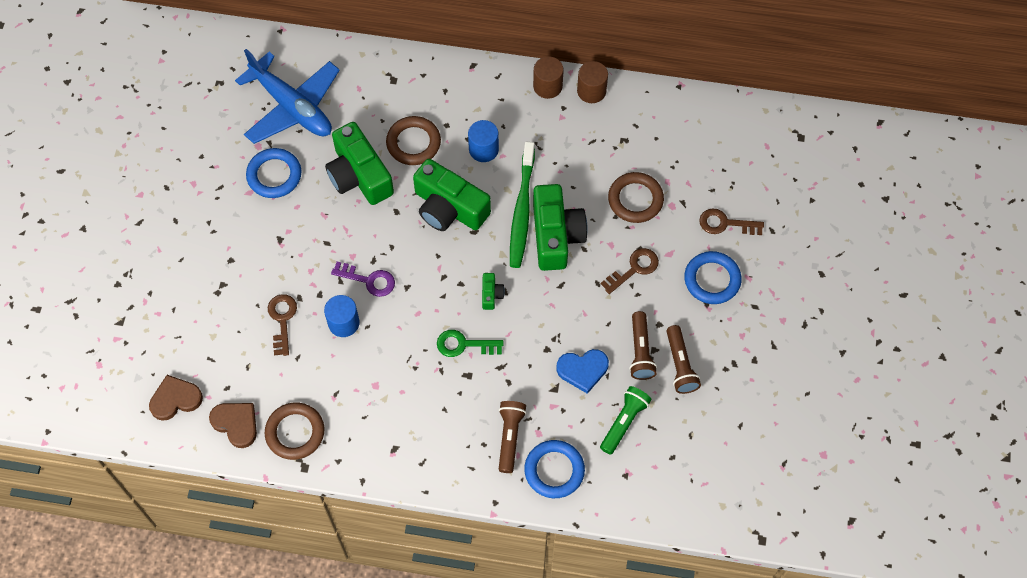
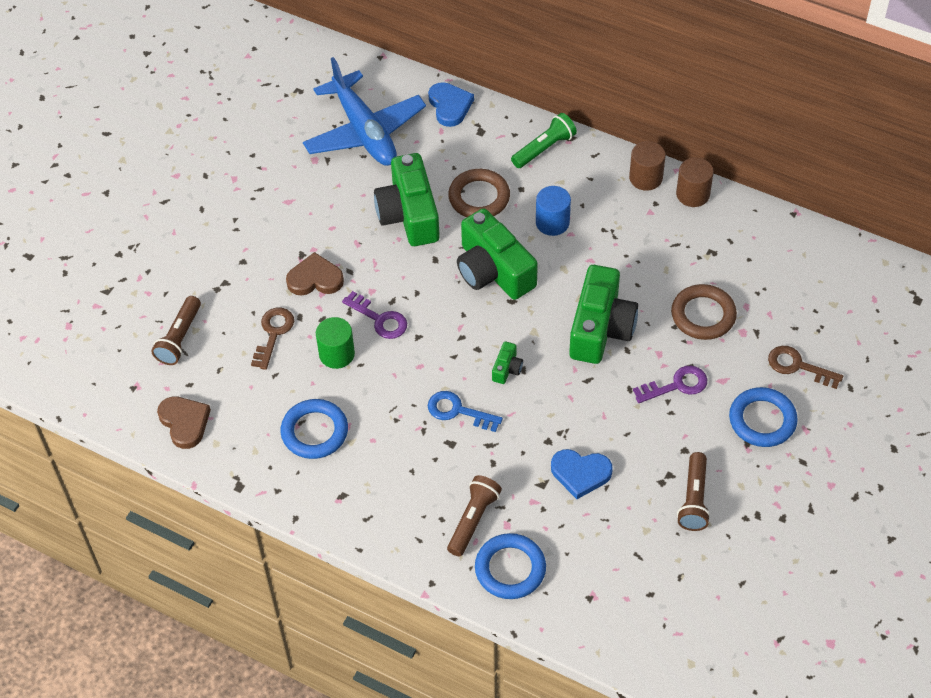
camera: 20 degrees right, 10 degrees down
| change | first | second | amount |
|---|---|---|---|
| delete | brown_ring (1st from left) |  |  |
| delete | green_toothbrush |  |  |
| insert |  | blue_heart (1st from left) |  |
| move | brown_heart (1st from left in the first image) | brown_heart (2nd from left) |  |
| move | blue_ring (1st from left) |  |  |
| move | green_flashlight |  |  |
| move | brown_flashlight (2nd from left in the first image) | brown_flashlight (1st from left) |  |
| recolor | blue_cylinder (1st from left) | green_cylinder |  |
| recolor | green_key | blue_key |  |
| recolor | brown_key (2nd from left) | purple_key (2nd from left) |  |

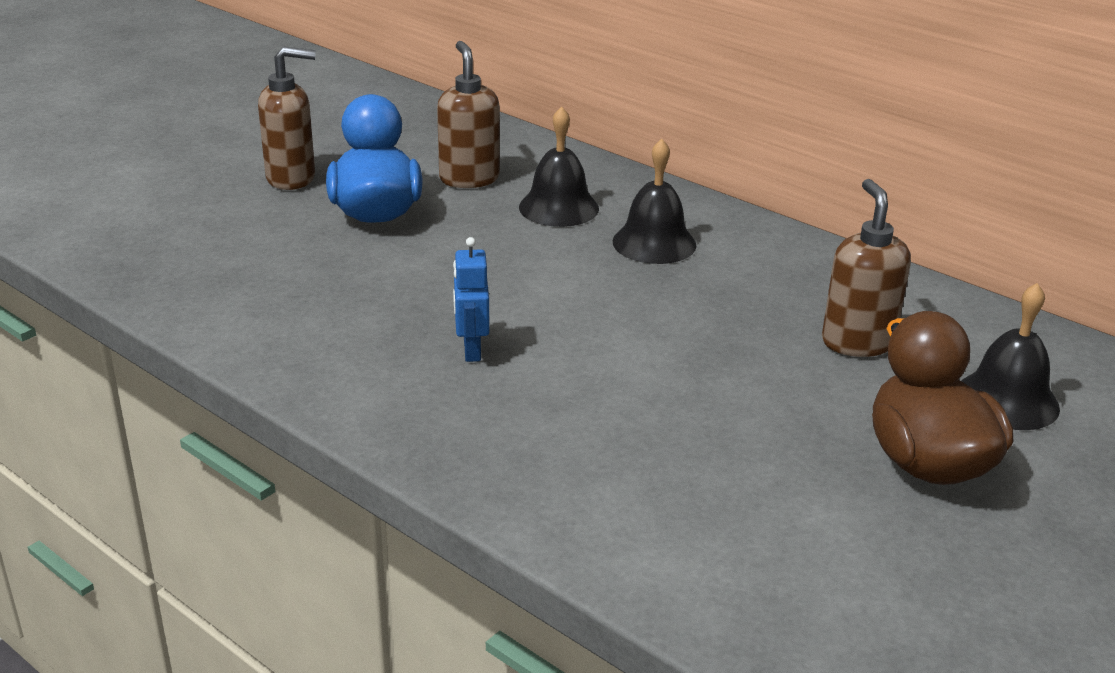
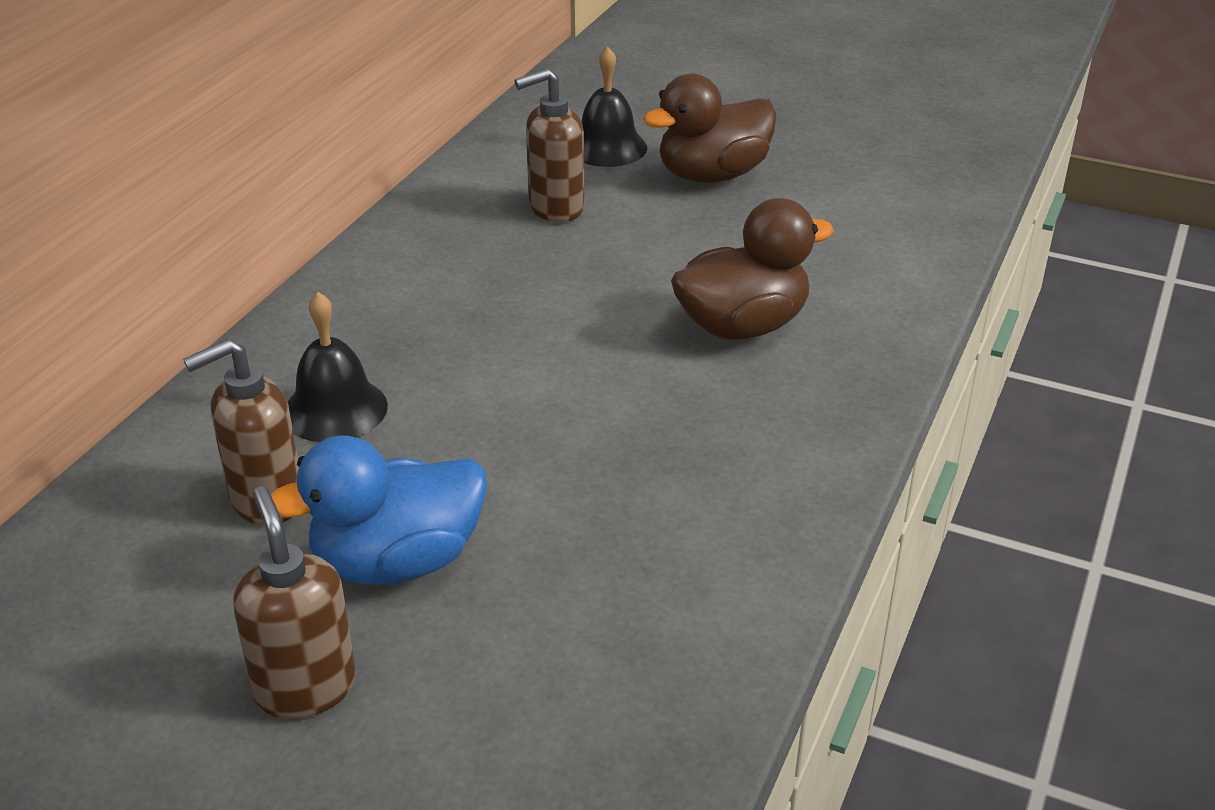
camera: 105 degrees left, 5 degrees up
| change | first | second | amount |
|---|---|---|---|
| delete | blue_robot |  |  |
| delete | black_bell (2nd from left) |  |  |
| insert |  | brown_duck (2nd from left) |  |

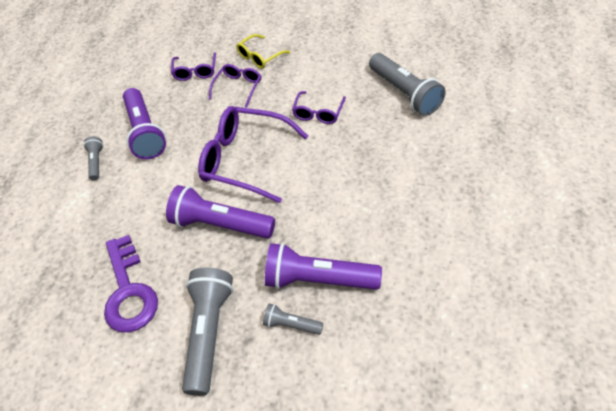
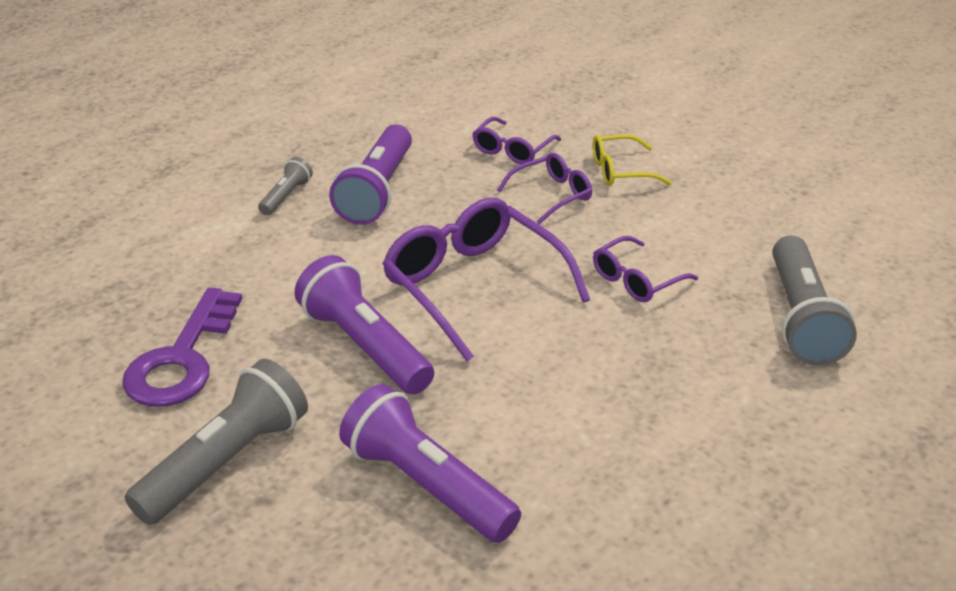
camera: 30 degrees right, 15 degrees down
| change | first | second | amount |
|---|---|---|---|
| delete | grey_flashlight (3rd from left) |  |  |

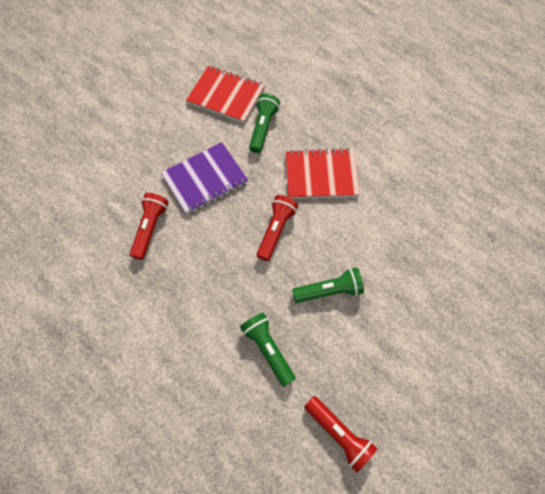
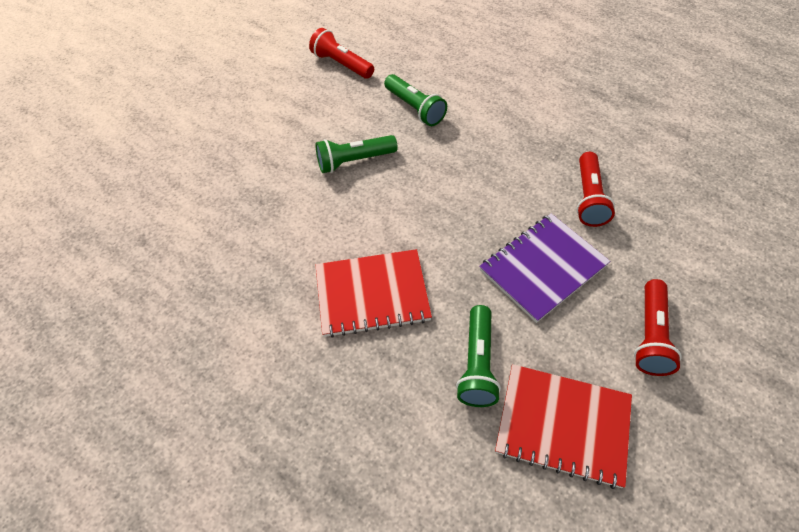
camera: 175 degrees right, 10 degrees down
| change | first | second | amount |
|---|---|---|---|
| move | red_flashlight (2nd from left in the first image) | red_flashlight (3rd from left) |  |

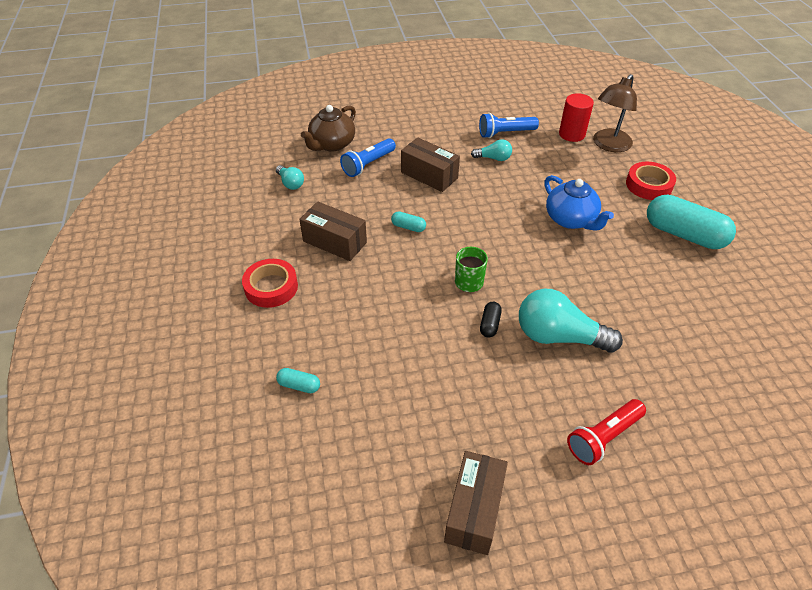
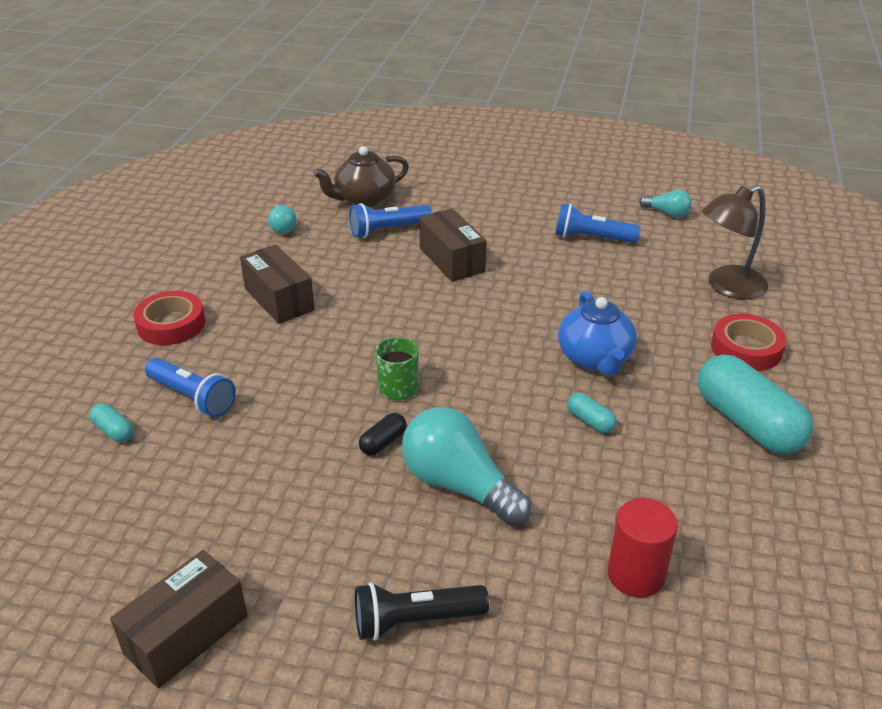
camera: 25 degrees right, 10 degrees down
| change | first | second | amount |
|---|---|---|---|
| insert |  | blue_flashlight (1st from left) |  |
| move | turquoise_capsule (2nd from left) |  |  |
| move | turquoise_light_bulb (2nd from left in the first image) | turquoise_light_bulb (3rd from left) |  |
| move | red_cylinder |  |  |
| recolor | red_flashlight | black_flashlight |  |

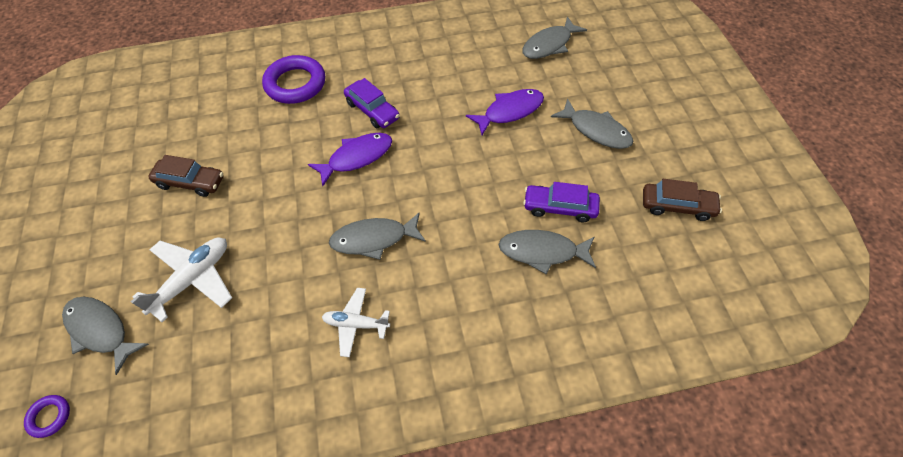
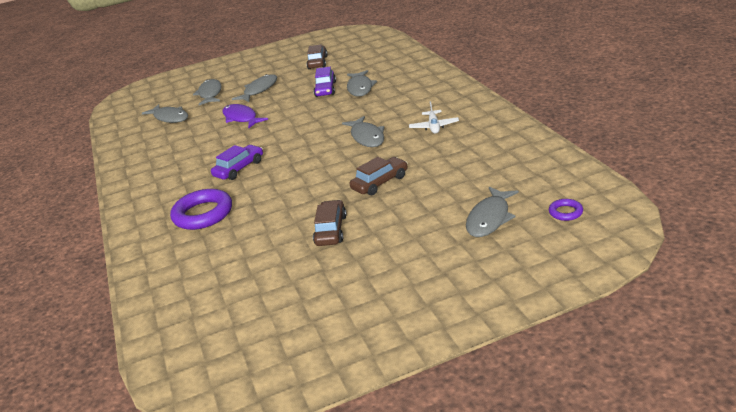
camera: 95 degrees left, 25 degrees down
| change | first | second | amount |
|---|---|---|---|
| delete | white_plane (1st from left) |  |  |
| delete | purple_fish (1st from left) |  |  |
| insert |  | grey_fish (2nd from left) |  |
| insert |  | brown_car (3rd from left) |  |

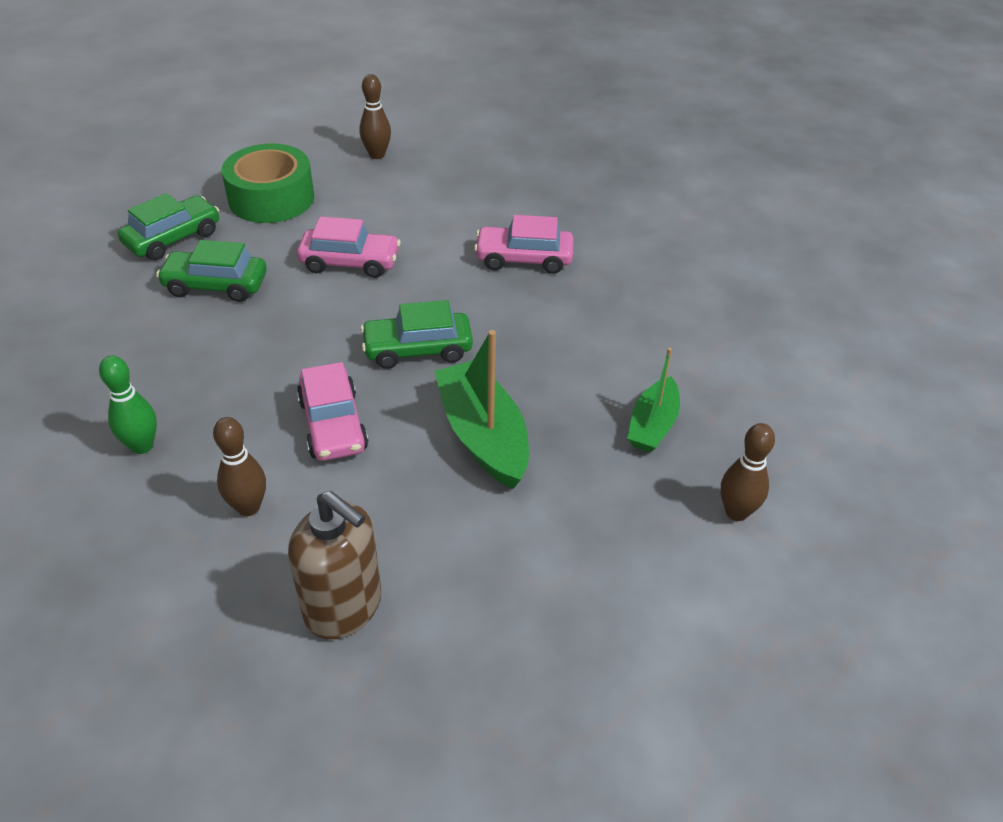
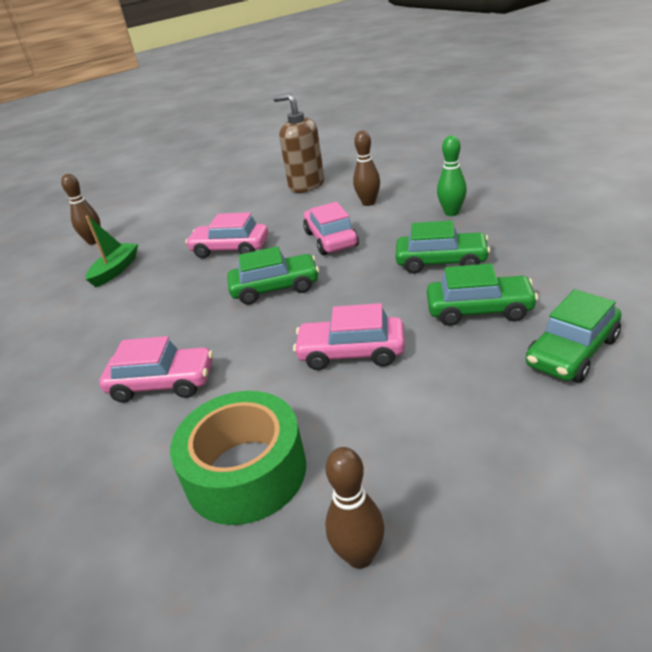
camera: 175 degrees left, 10 degrees down
| change | first | second | amount |
|---|---|---|---|
| insert |  | green_car (2nd from left) |  |
| move | green_tape |  |  |
| replace | green_boat (1st from left) | pink_car (2nd from left) |  |

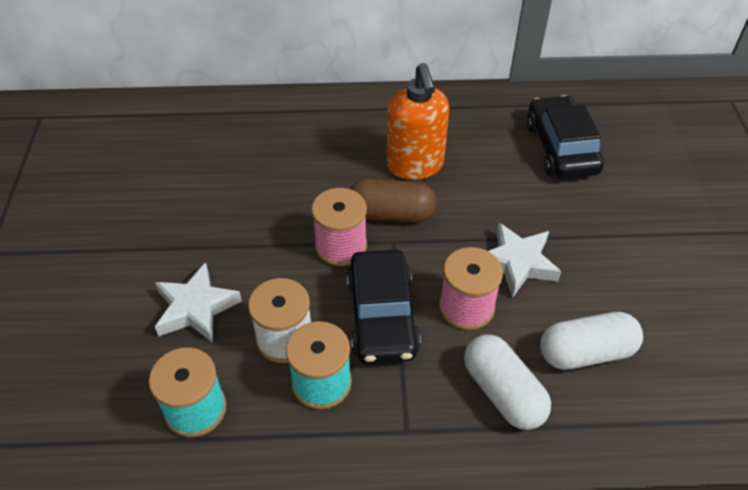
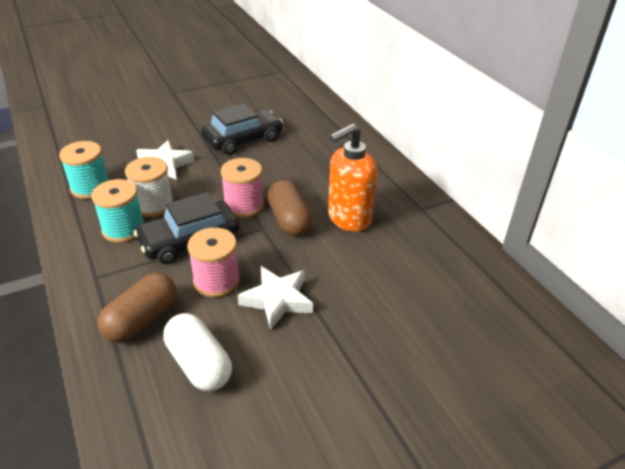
camera: 65 degrees right, 10 degrees down
| change | first | second | amount |
|---|---|---|---|
| move | black_car (2nd from left) |  |  |
| recolor | white_capsule (1st from left) | brown_capsule (1st from left) |  |

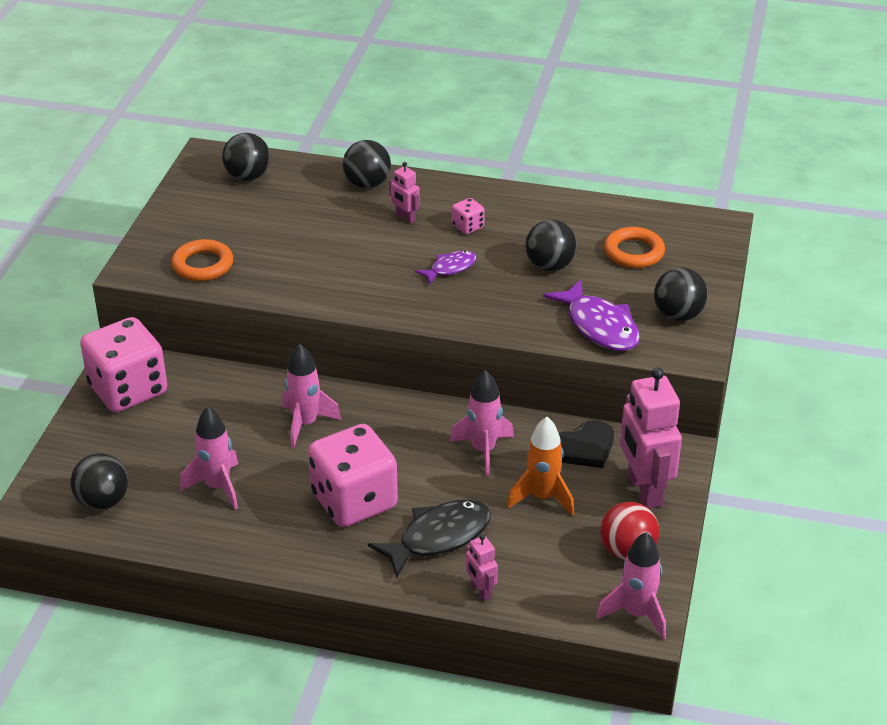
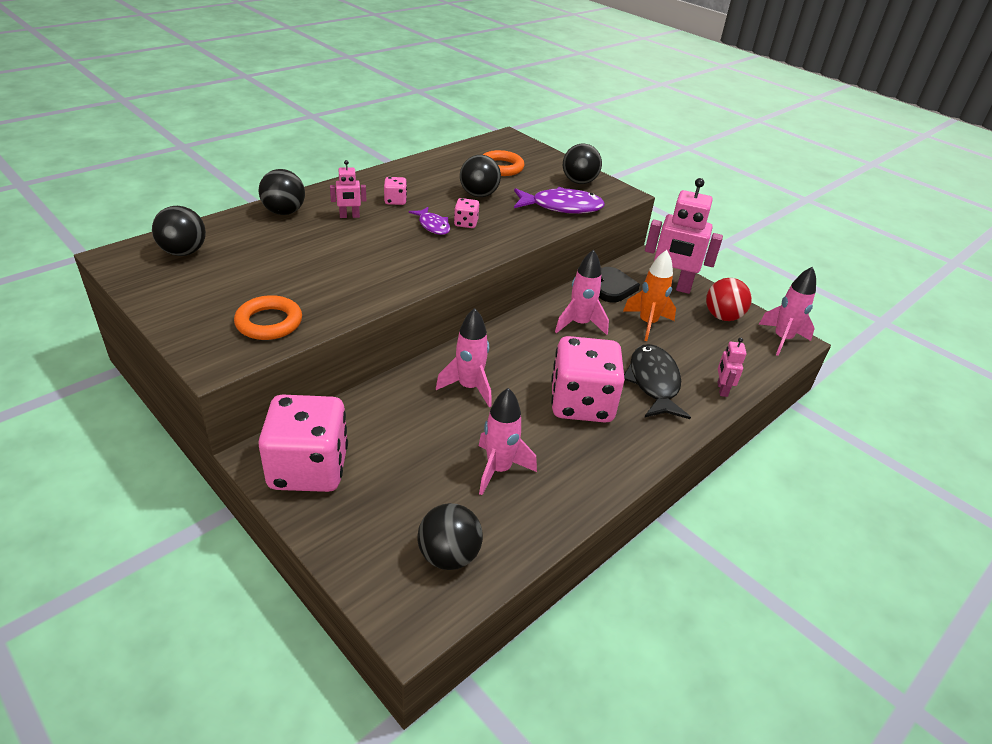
camera: 60 degrees left, 0 degrees up
| change | first | second | amount |
|---|---|---|---|
| insert |  | pink_dice (3rd from left) |  |
| rotate | purple_fish (1st from left) |  | 150 degrees clockwise |
| rotate | pink_robot (2nd from left in the first image) | pink_robot (3rd from left) | 90 degrees clockwise |

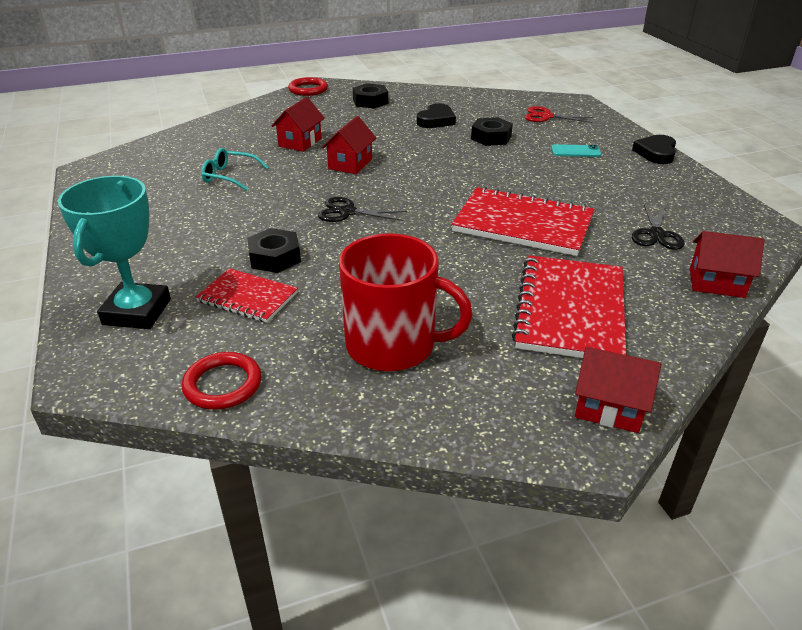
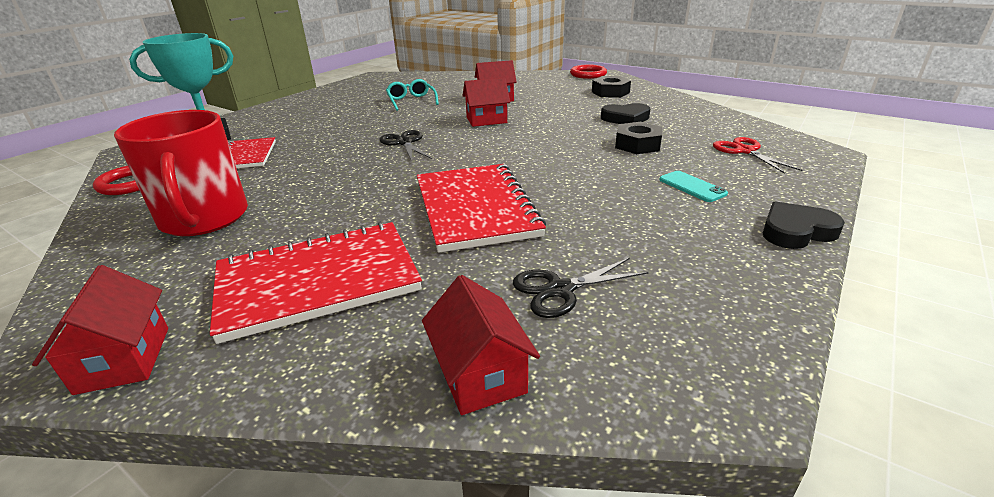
camera: 55 degrees right, 5 degrees down
| change | first | second | amount |
|---|---|---|---|
| delete | black_nut (1st from left) |  |  |

